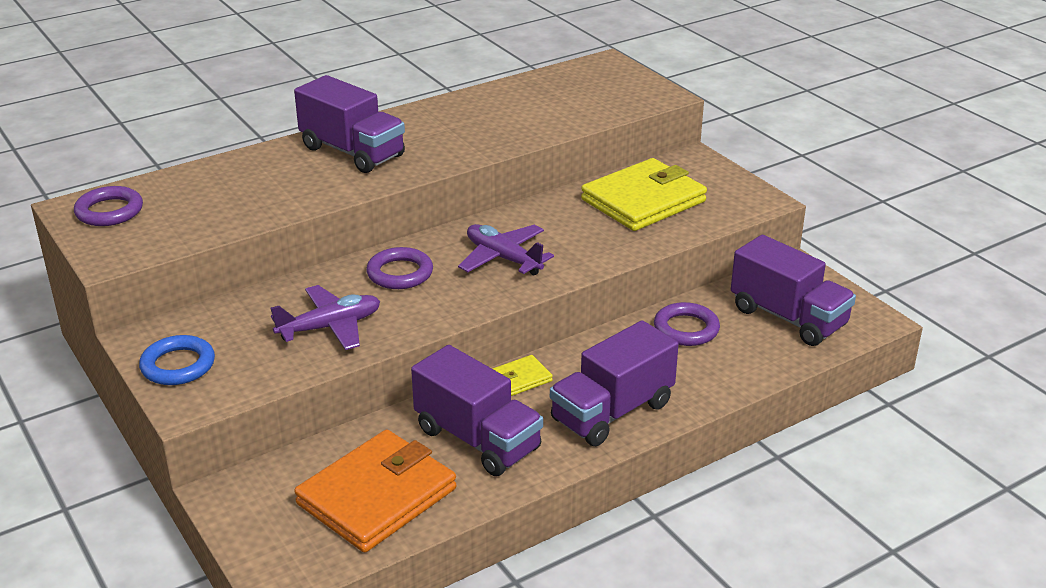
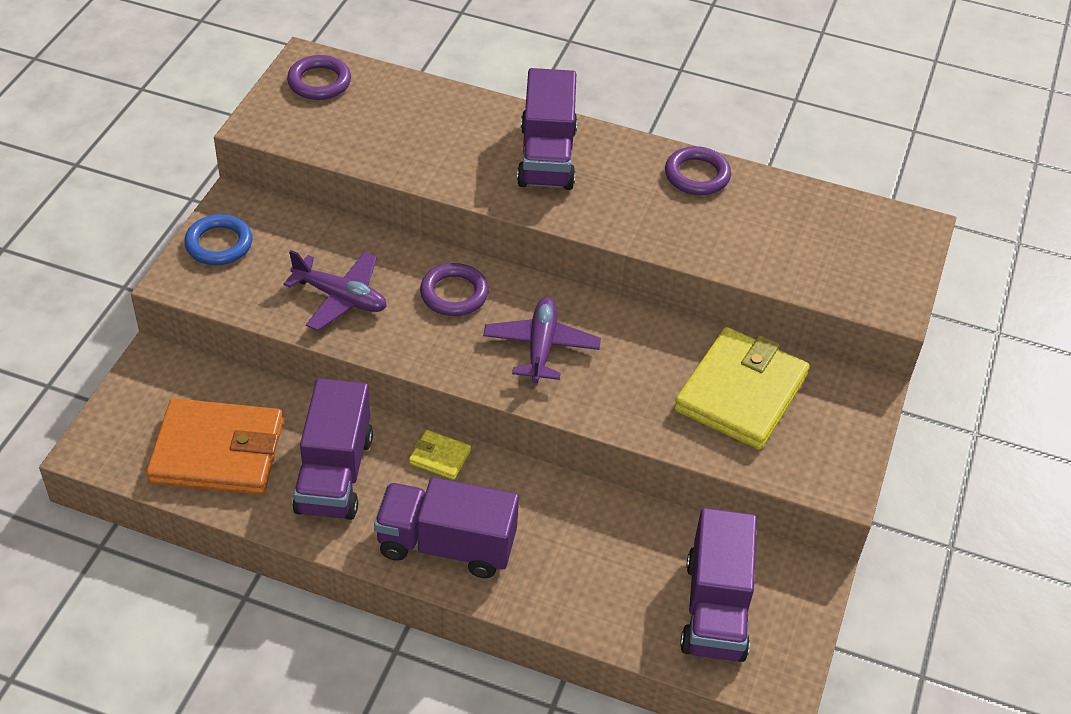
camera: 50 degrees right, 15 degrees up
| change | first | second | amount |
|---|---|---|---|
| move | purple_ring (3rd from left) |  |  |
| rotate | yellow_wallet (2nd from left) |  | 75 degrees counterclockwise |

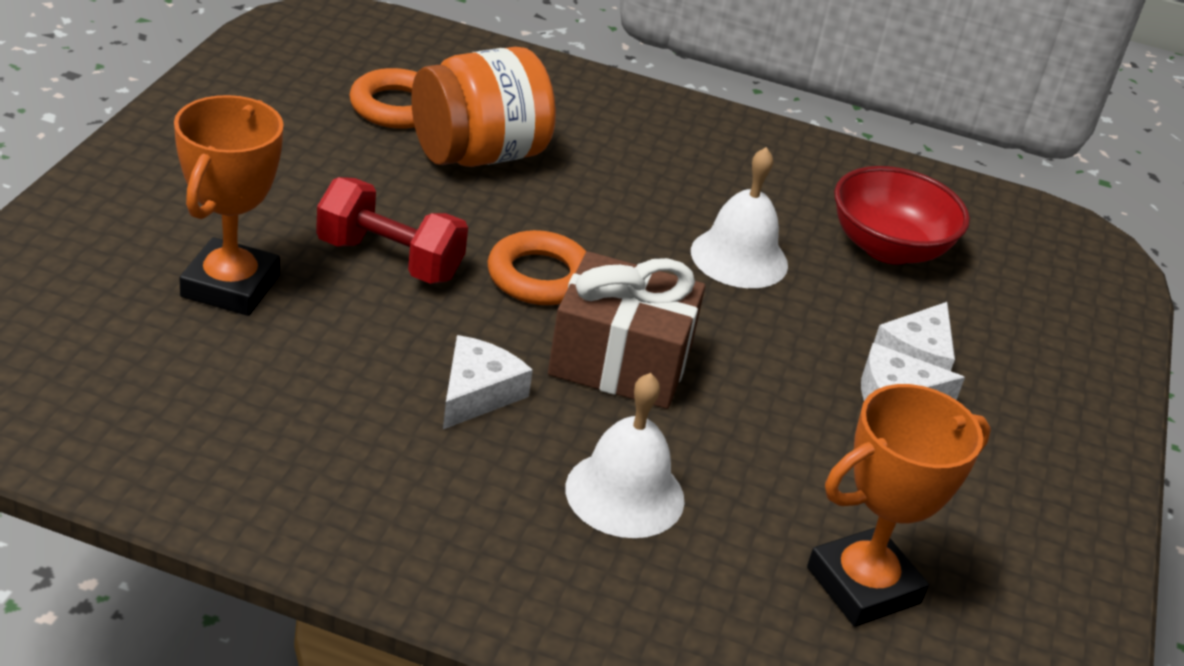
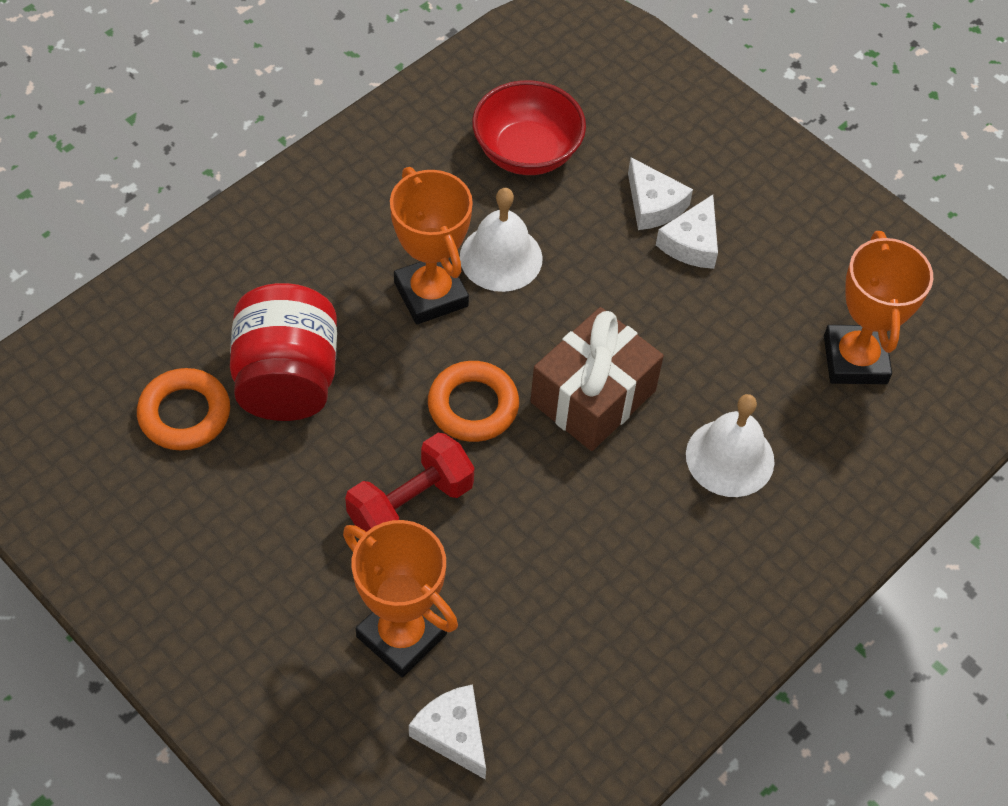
camera: 60 degrees left, 20 degrees up
| change | first | second | amount |
|---|---|---|---|
| insert |  | orange_trophy (2nd from left) |  |
| move | white_cheese (1st from left) |  |  |
| recolor | orange_jar | red_jar |  |

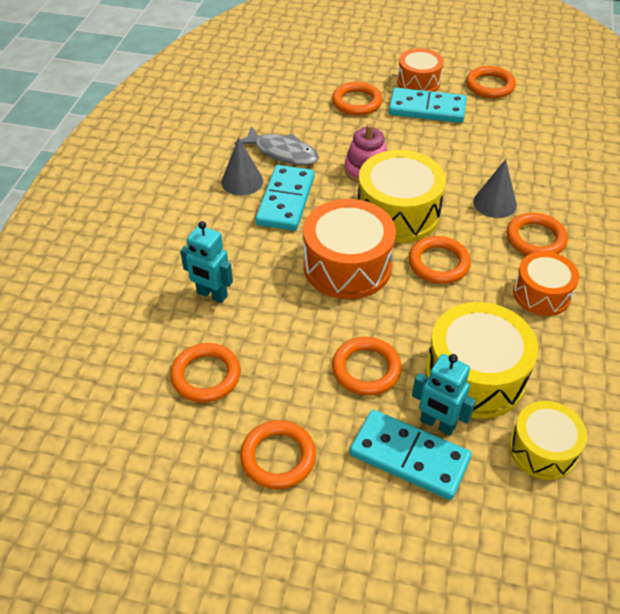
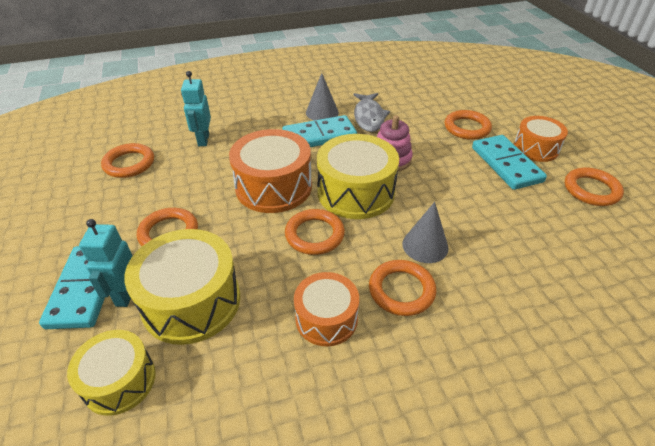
camera: 60 degrees right, 5 degrees down
| change | first | second | amount |
|---|---|---|---|
| delete | orange_ring (2nd from left) |  |  |

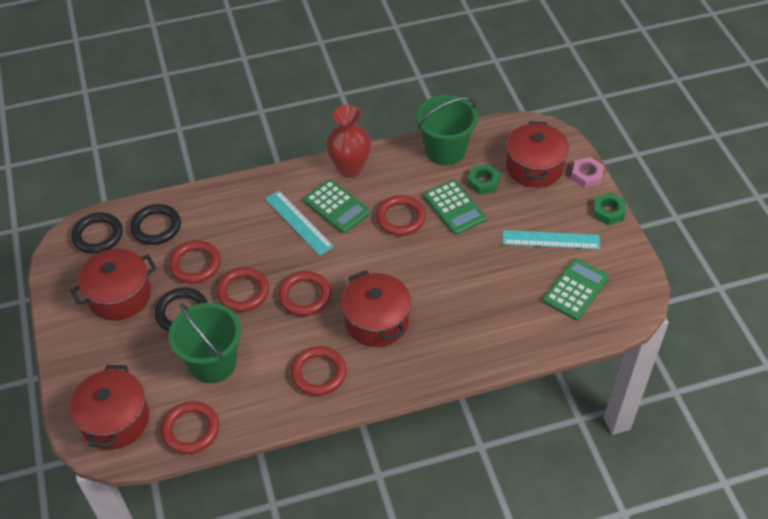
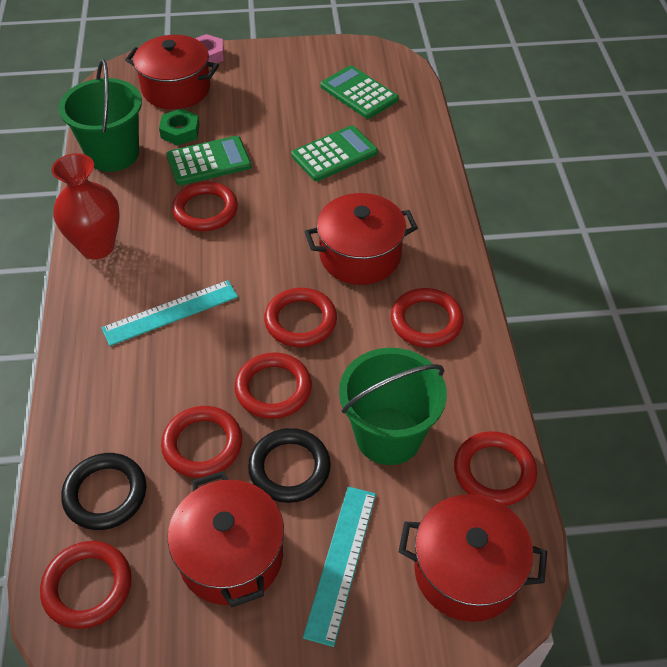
camera: 80 degrees left, 0 degrees up
| change | first | second | amount |
|---|---|---|---|
| delete | green_nut (2nd from left) |  |  |
| move | green_calculator (1st from left in the first image) | green_calculator (2nd from left) |  |
| move | turquoise_ruler (2nd from left) |  |  |
| recolor | black_ring (1st from left) | red_ring (1st from left) |  |

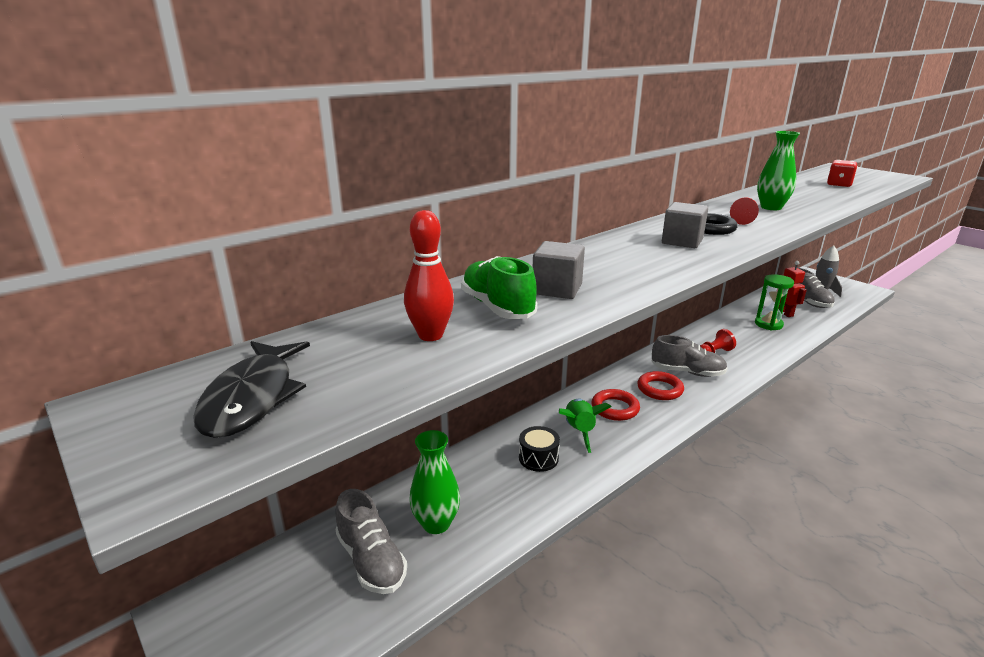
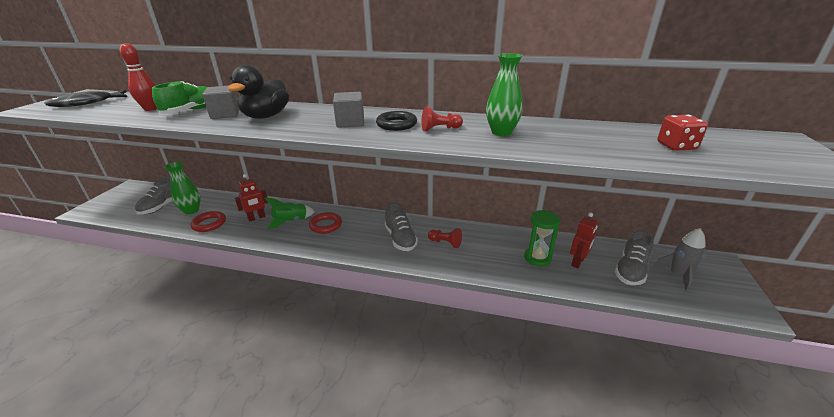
camera: 55 degrees right, 5 degrees up
| change | first | second | amount |
|---|---|---|---|
| insert |  | black_duck |  |
| move | red_ring (2nd from left in the first image) | red_ring (1st from left) |  |
| replace | black_drum | red_robot (1st from left) |  |

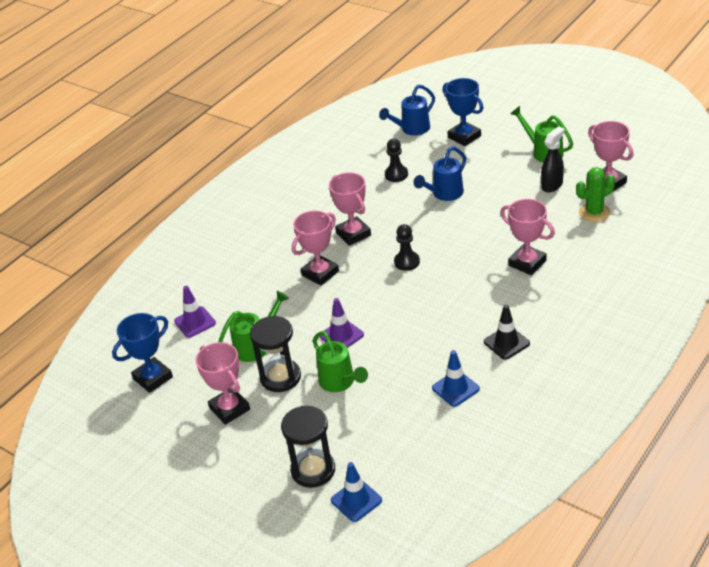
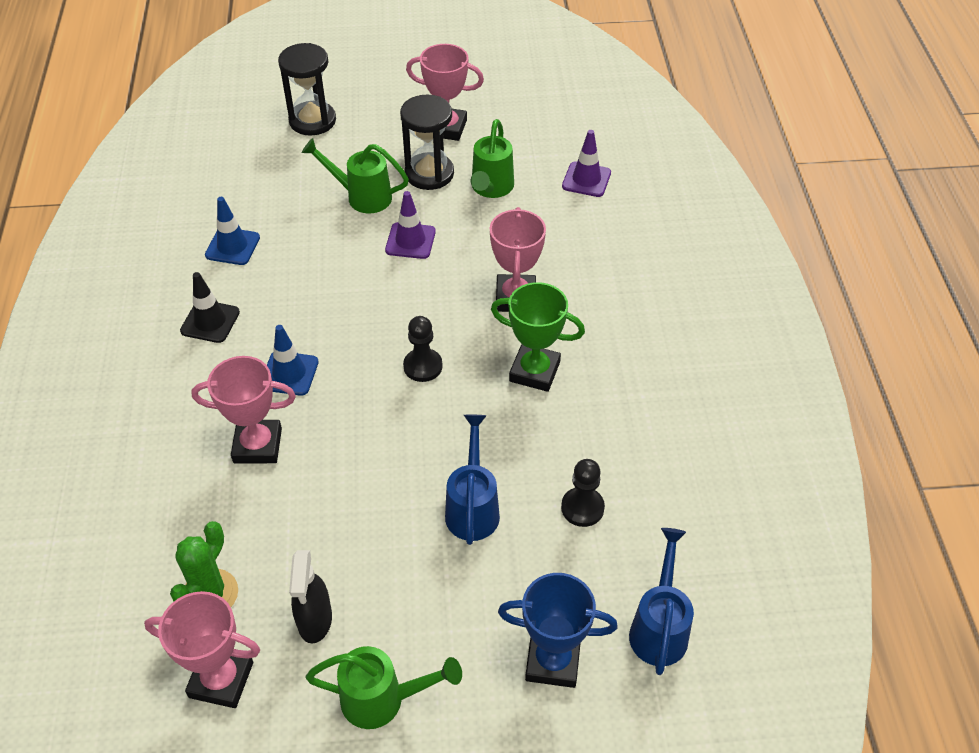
camera: 135 degrees right, 10 degrees up
| change | first | second | amount |
|---|---|---|---|
| delete | blue_trophy (1st from left) |  |  |
| move | blue_traffic_cone (1st from left in the first image) | blue_traffic_cone (2nd from left) |  |
| recolor | pink_trophy (3rd from left) | green_trophy |  |

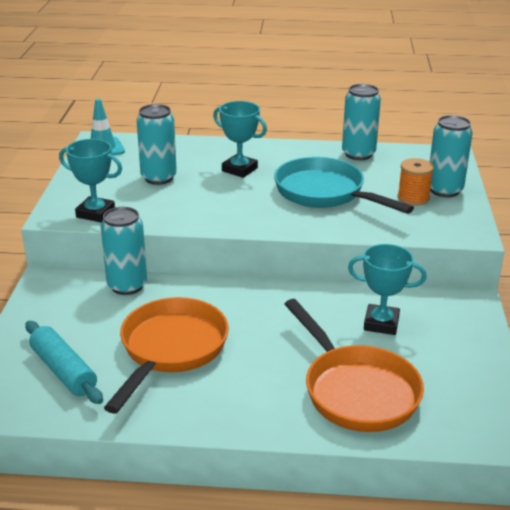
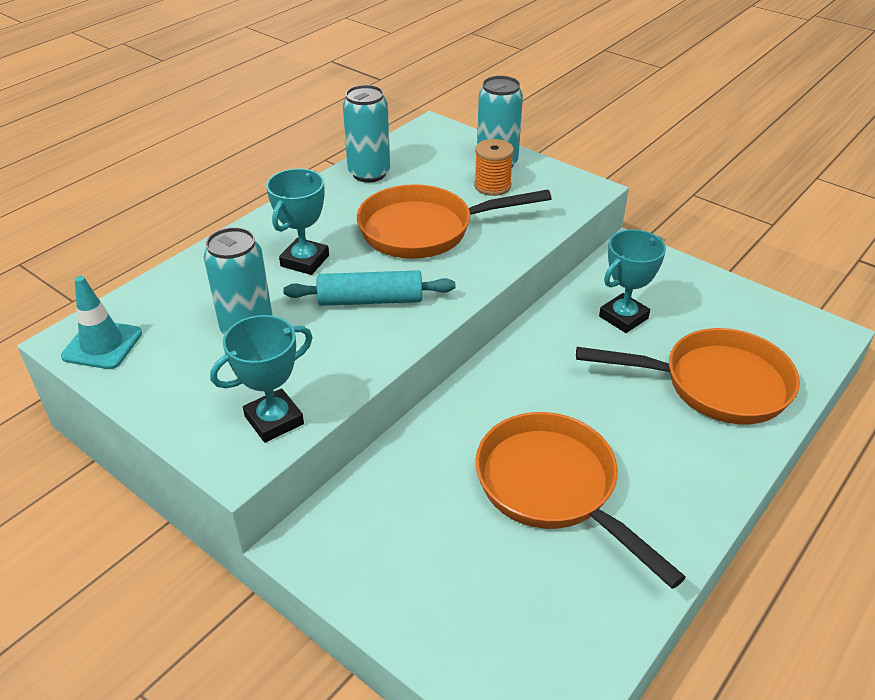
camera: 55 degrees left, 10 degrees up
| change | first | second | amount |
|---|---|---|---|
| delete | turquoise_can (1st from left) |  |  |
| move | turquoise_rolling_pin |  |  |
| recolor | turquoise_pan | orange_pan (1st from left) |  |
| rotate | turquoise_trophy (2nd from left) |  | 45 degrees counterclockwise |

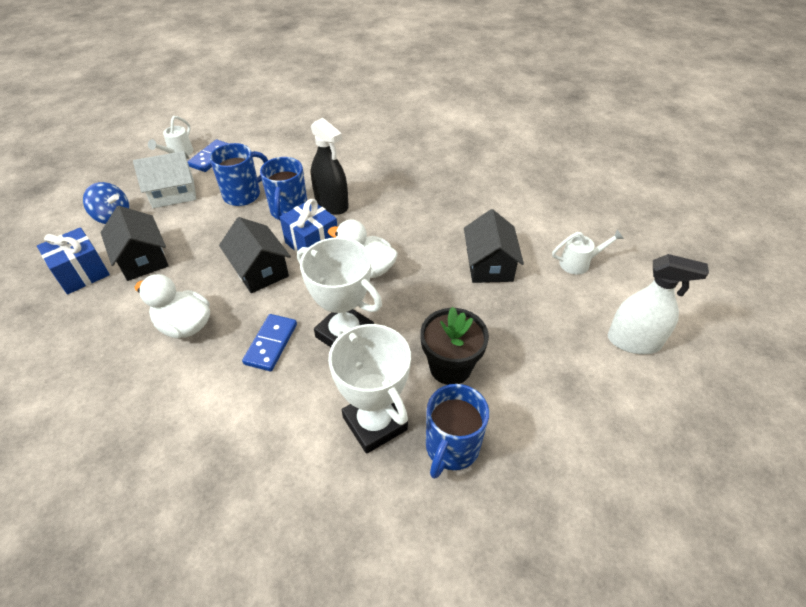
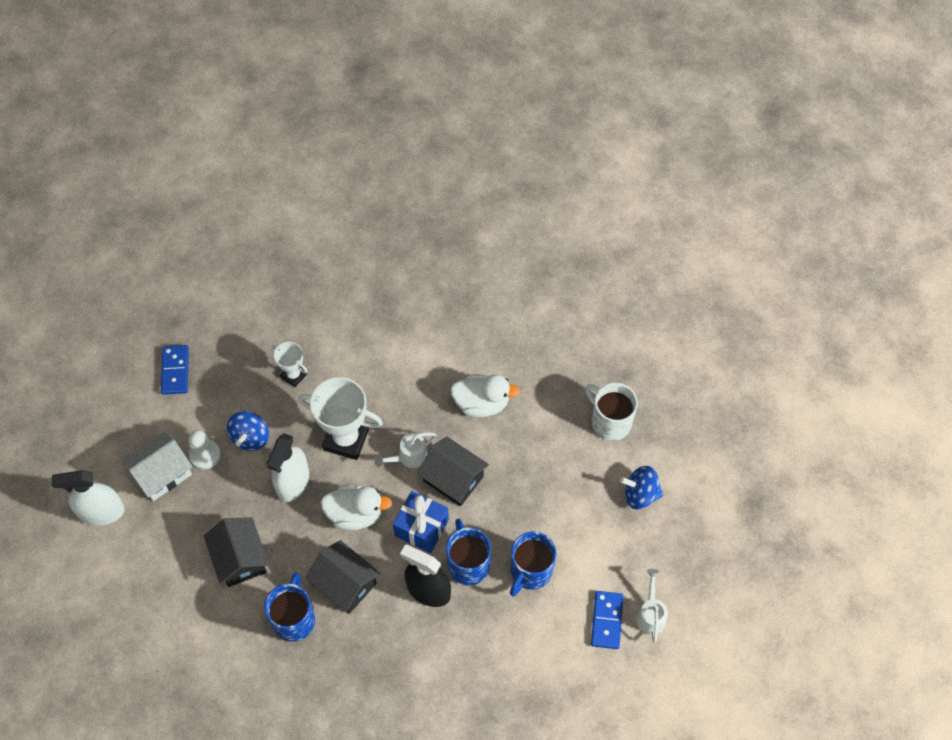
camera: 160 degrees right, 15 degrees up
| change | first | second | amount |
|---|---|---|---|
| insert |  | white_pawn |  |
| insert |  | white_spray_bottle (2nd from left) |  |
| move | black_house (1st from left in the first image) | black_house (2nd from left) |  |
| move | white_house |  |  |
| move | blue_domino (2nd from left in the first image) | blue_domino (1st from left) |  |
| move | blue_mug (3rd from left in the first image) | blue_mug (1st from left) |  |
| move | white_watering_can (2nd from left in the first image) | white_watering_can (1st from left) |  |
| replace | blue_gift (1st from left) | white_mug |  |
| replace | black_flower_pot | blue_spinning_top (1st from left) |  |
| resize | white_trophy (2nd from left in the first image) | white_trophy (1st from left) | x0.54 |

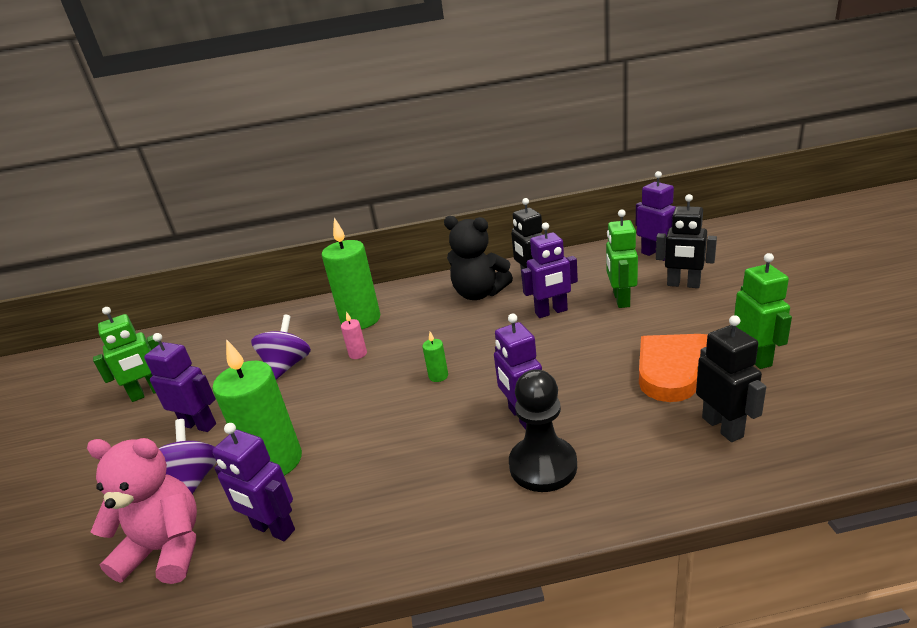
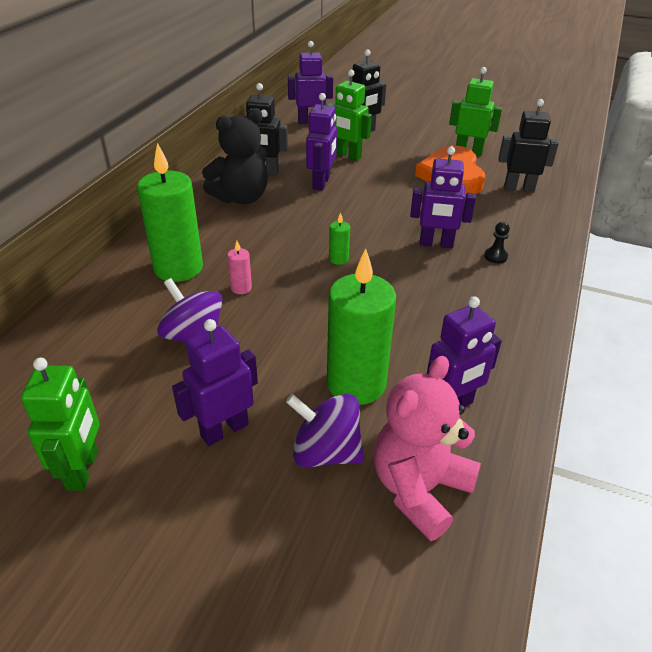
camera: 65 degrees left, 10 degrees up
| change | first | second | amount |
|---|---|---|---|
| resize | black_pawn |  | x0.43 |

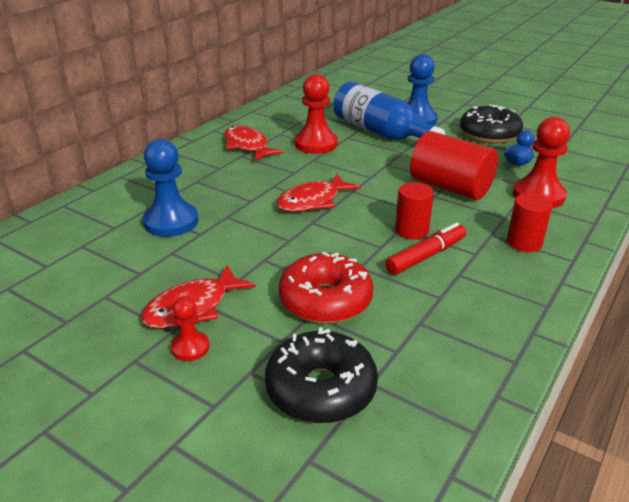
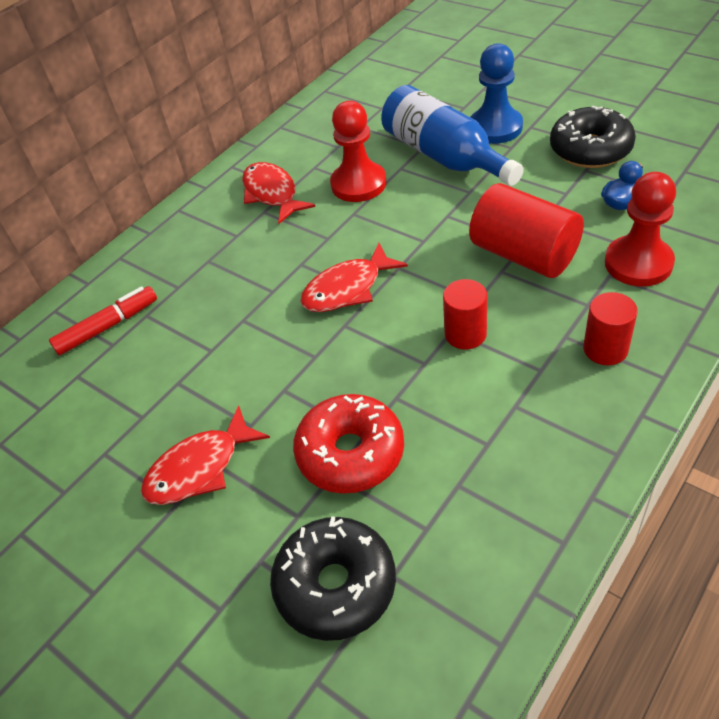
camera: 10 degrees right, 15 degrees up
| change | first | second | amount |
|---|---|---|---|
| delete | blue_pawn (1st from left) |  |  |
| delete | red_pawn (1st from left) |  |  |
| move | red_marker |  |  |

